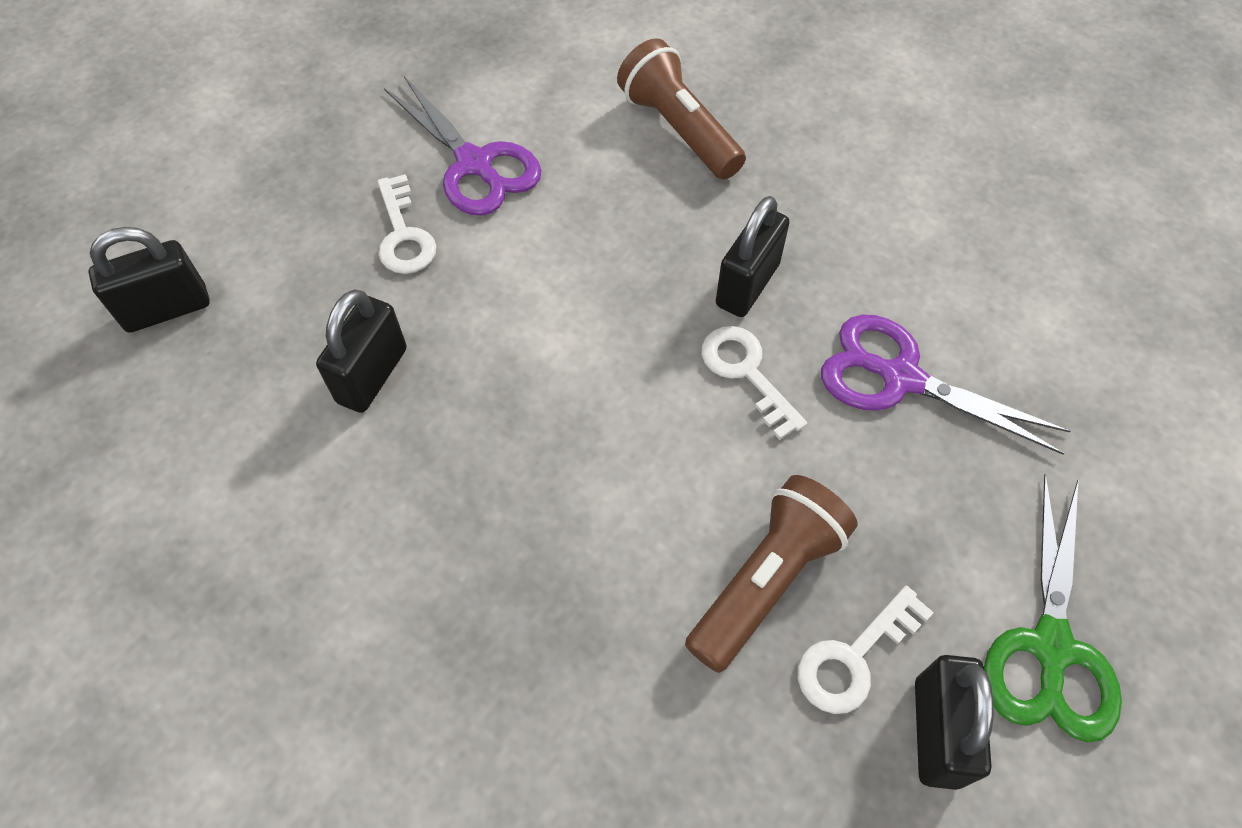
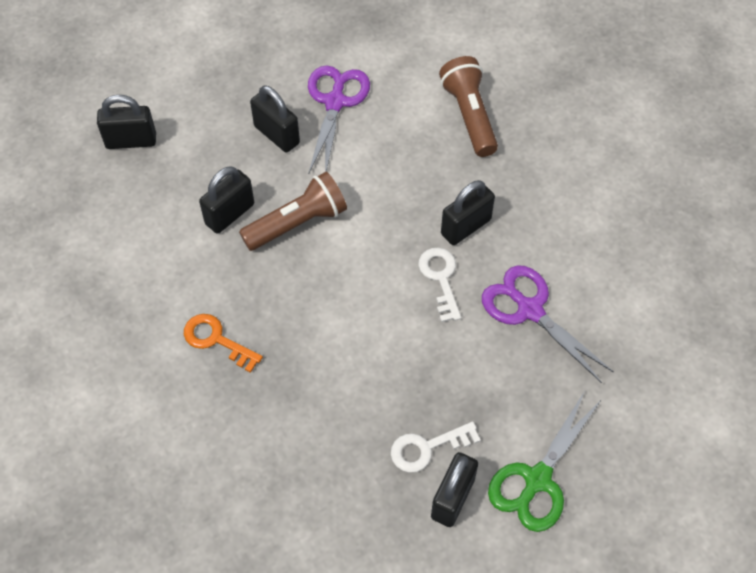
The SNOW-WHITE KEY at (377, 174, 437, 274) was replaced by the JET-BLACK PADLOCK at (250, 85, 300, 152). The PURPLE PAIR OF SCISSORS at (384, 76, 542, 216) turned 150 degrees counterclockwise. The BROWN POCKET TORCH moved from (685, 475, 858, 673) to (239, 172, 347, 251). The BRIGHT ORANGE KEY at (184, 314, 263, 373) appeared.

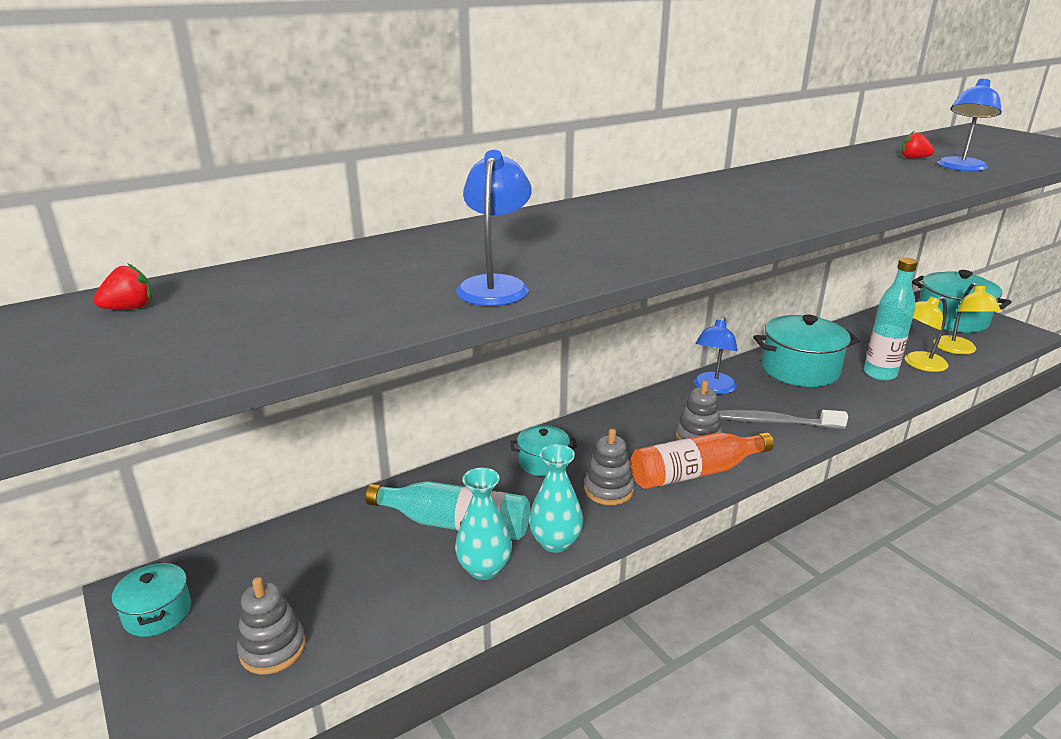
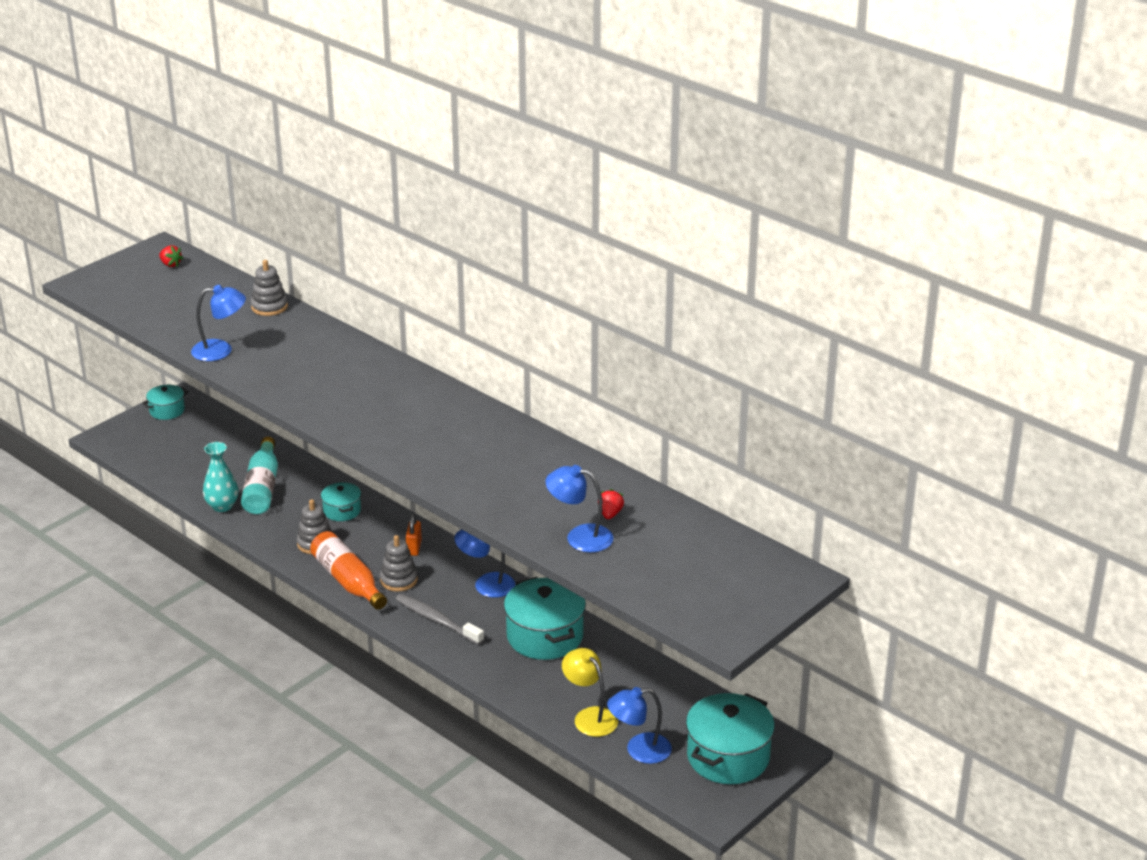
The GREY STACKING TOY moved from (237, 577, 306, 674) to (251, 260, 288, 316). The AQUA FLOWER VASE at (529, 444, 583, 553) disappeared. The GREY TOOTH BRUSH at (719, 410, 848, 429) turned 45 degrees counterclockwise. The AQUA DRINK BOTTLE at (864, 258, 918, 381) disappeared. The GOLDEN LAMP at (934, 283, 1001, 354) became the BLUE LAMP at (607, 687, 672, 764). The BRIGHT ORANGE PADLOCK at (406, 513, 422, 556) appeared.

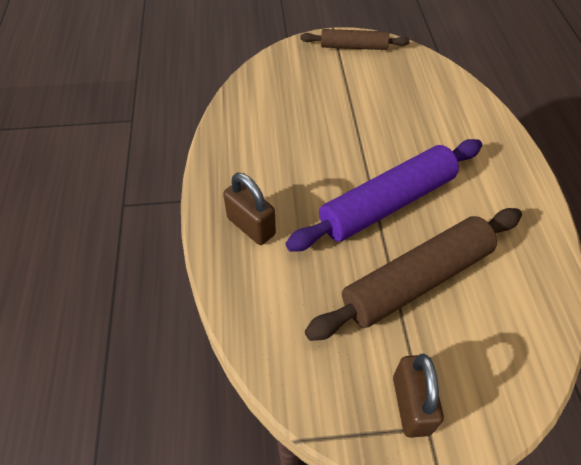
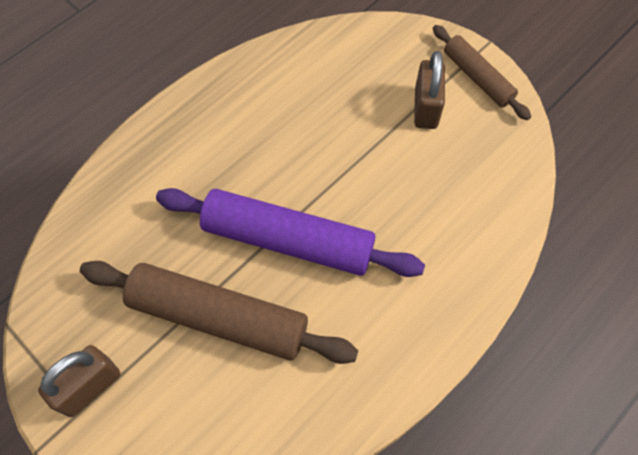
The BROWN PADLOCK moved from (223, 173, 276, 245) to (414, 51, 445, 129).

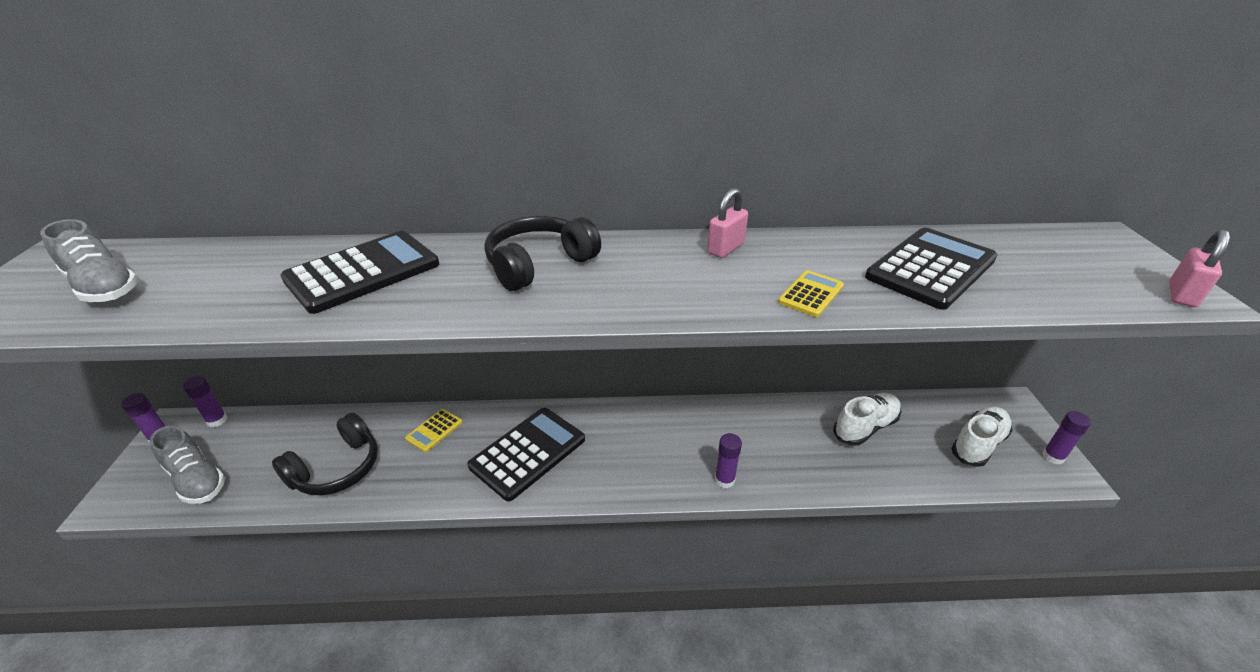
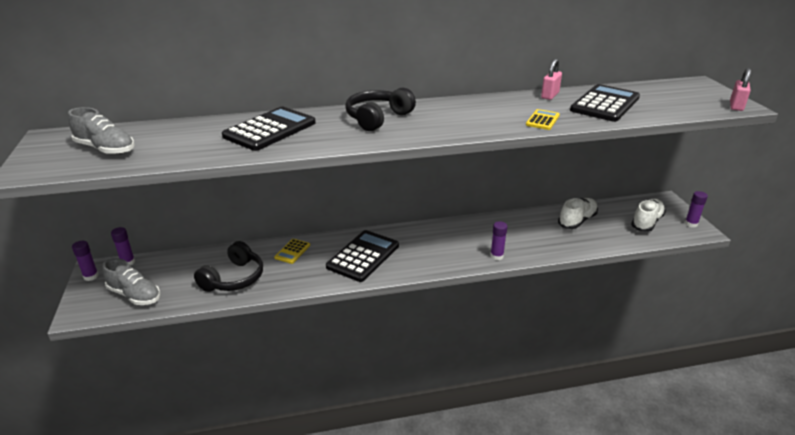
The ROSY PADLOCK moved from (707, 188, 748, 258) to (541, 58, 562, 100).

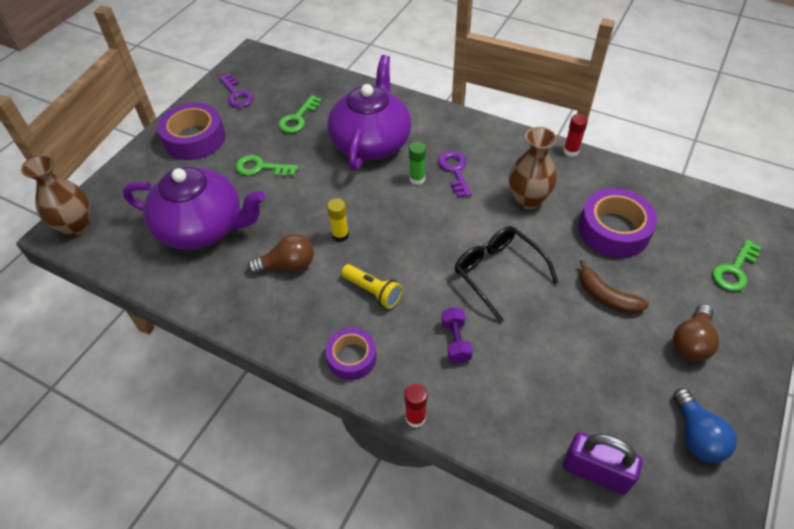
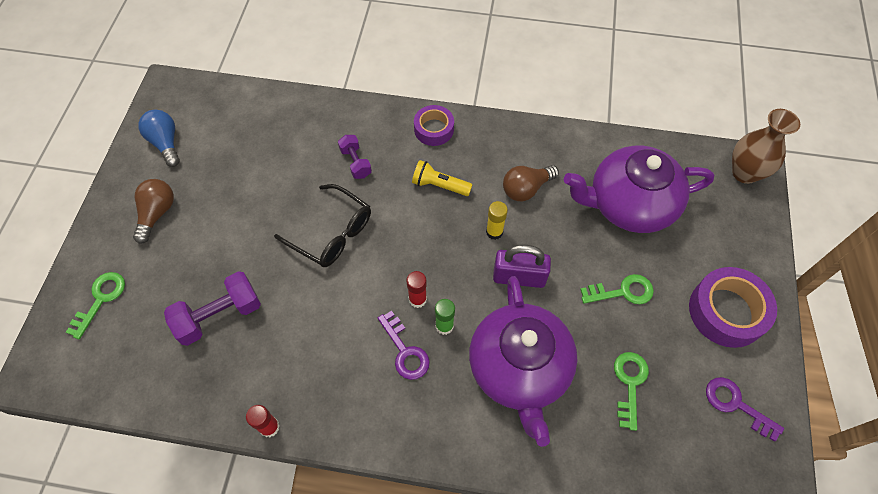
The SCARLET GLUE moved from (404, 383, 427, 428) to (406, 271, 427, 308). The BROWN FLOWER VASE at (509, 127, 557, 210) disappeared. The PURPLE PADLOCK moved from (563, 432, 643, 494) to (493, 245, 551, 288). The PURPLE ROLL OF TAPE at (579, 188, 657, 258) was replaced by the PURPLE FREE WEIGHT at (164, 271, 261, 346). The BROWN BANANA at (580, 260, 649, 314) disappeared.

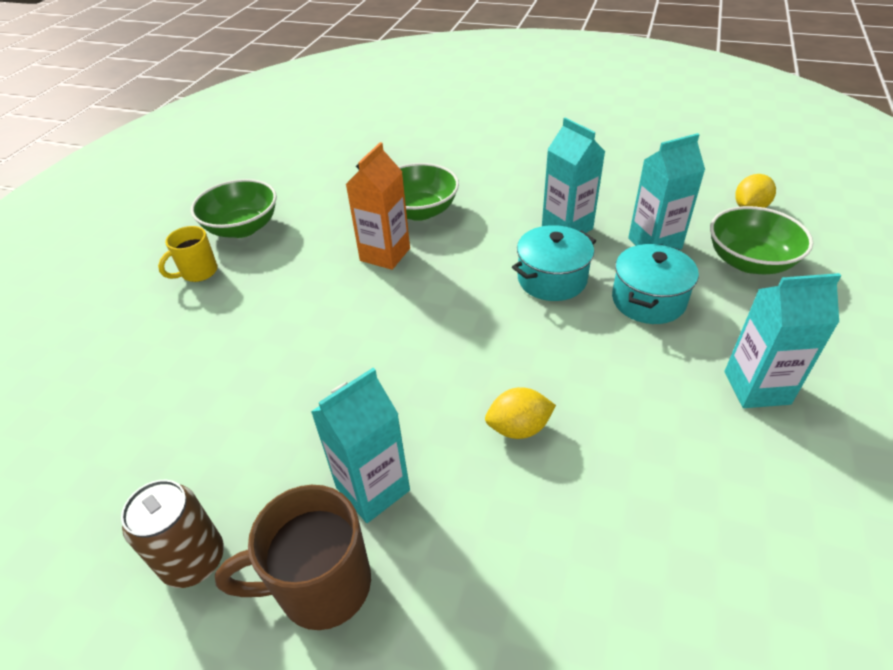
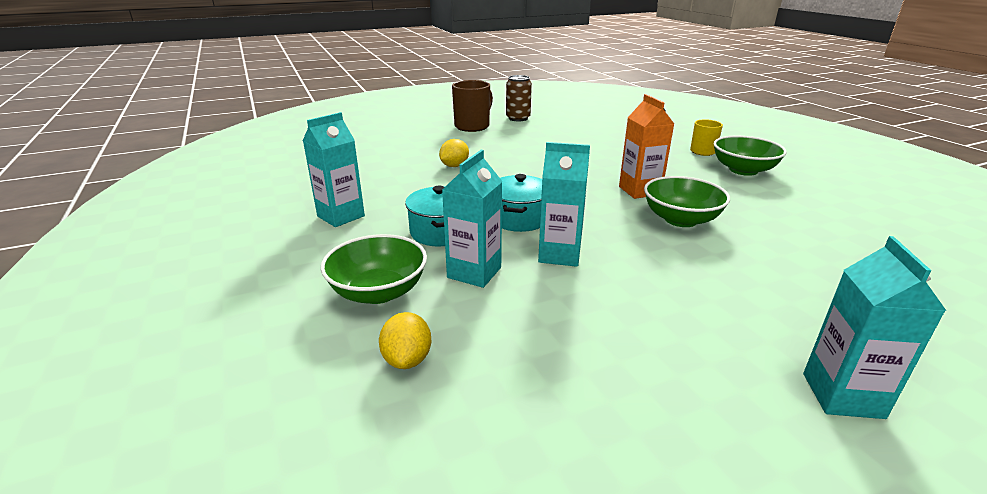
The AQUA CARTON moved from (311, 368, 410, 523) to (803, 236, 946, 419).

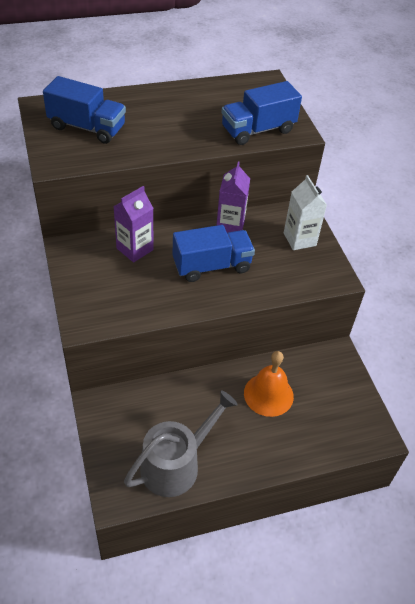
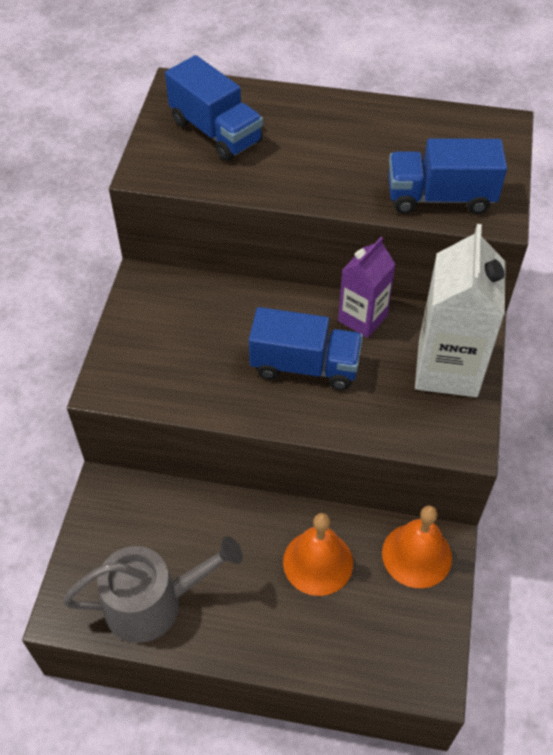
The PURPLE CARTON at (113, 186, 154, 262) disappeared. The SNOW-WHITE CARTON at (284, 175, 327, 250) changed to 1.64 times the size. The BRIGHT ORANGE BELL at (382, 506, 452, 588) appeared.

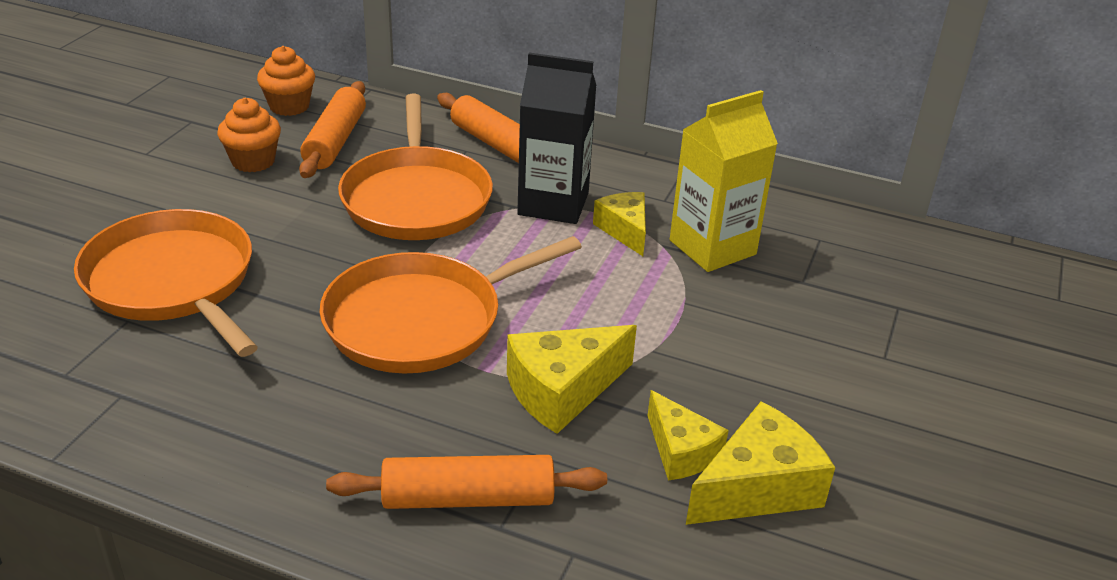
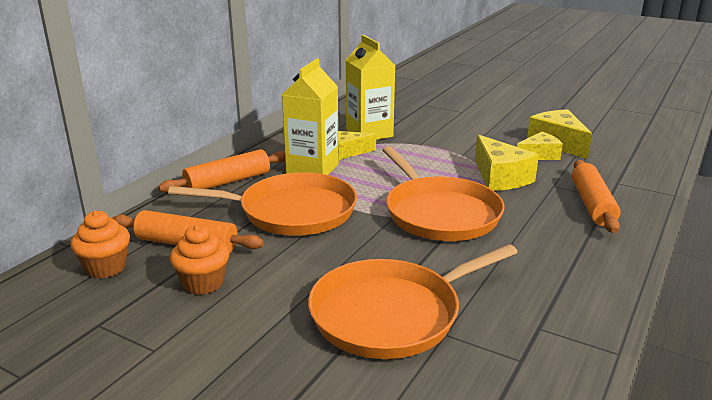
The JET-BLACK CARTON at (517, 53, 596, 224) became the GOLDEN CARTON at (282, 59, 339, 175).

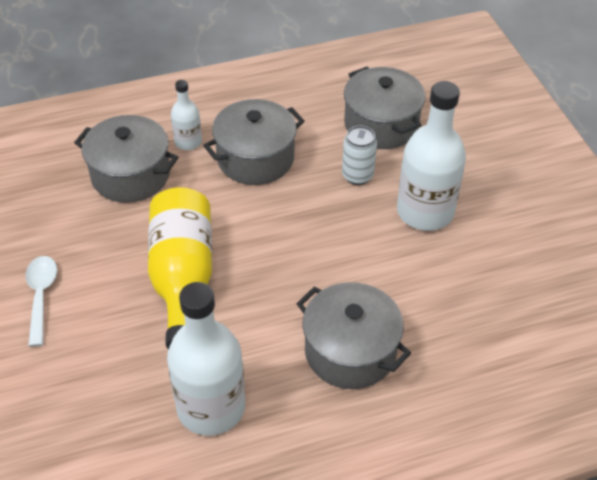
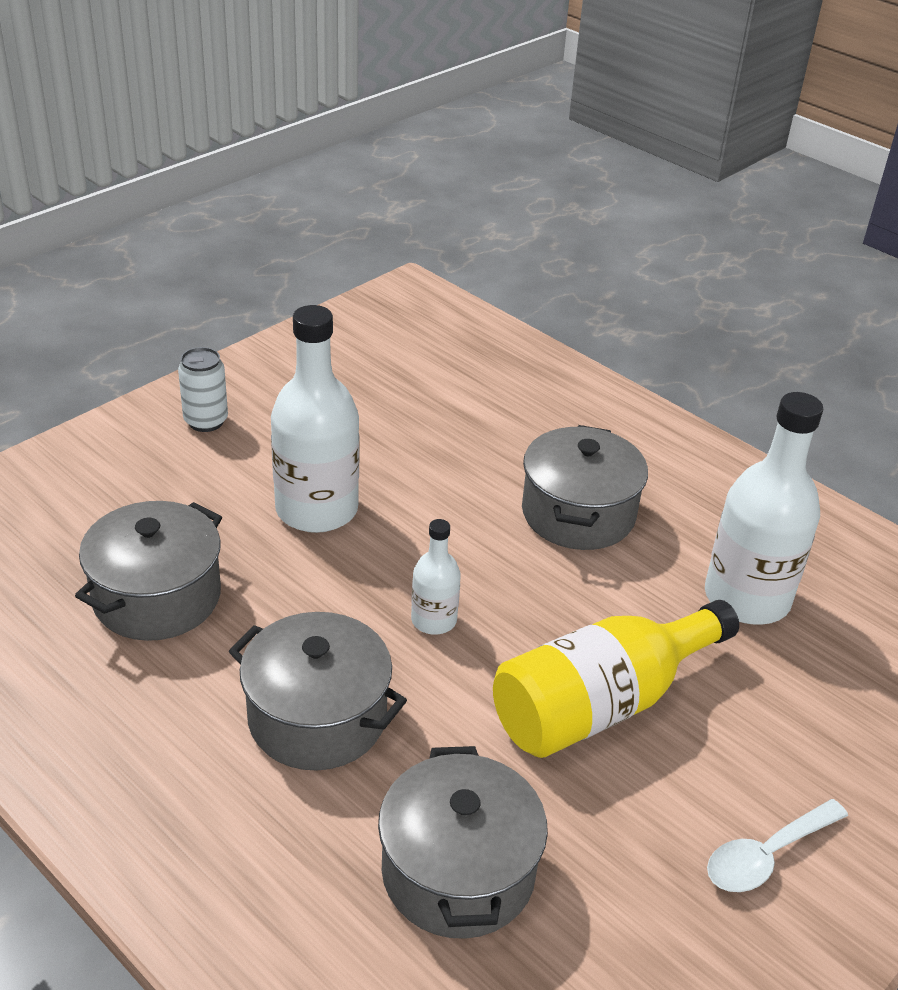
The SNOW-WHITE DRINK BOTTLE moved from (171, 80, 202, 150) to (411, 519, 461, 635). The SNOW-WHITE TIN moved from (342, 126, 377, 185) to (178, 347, 228, 432).

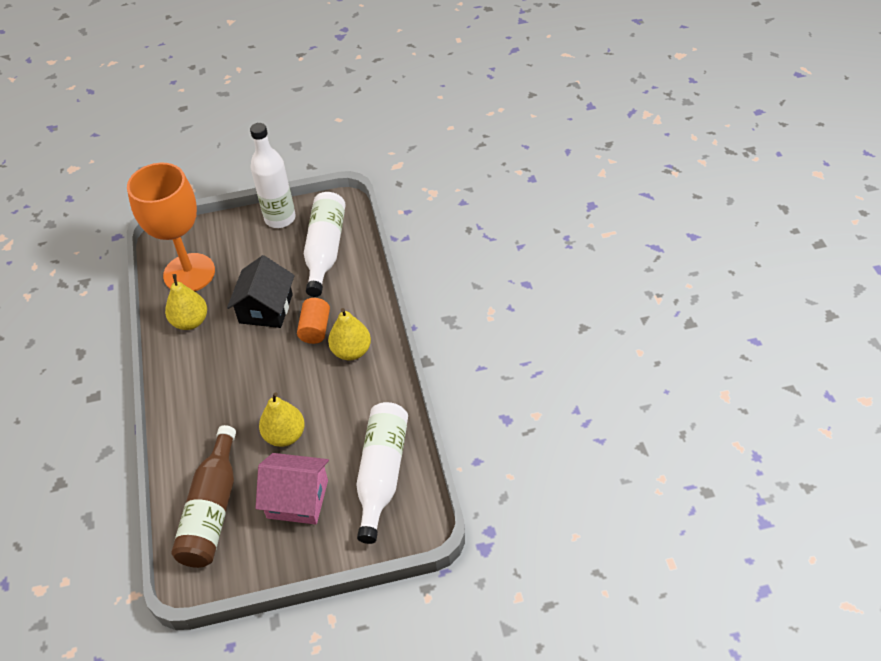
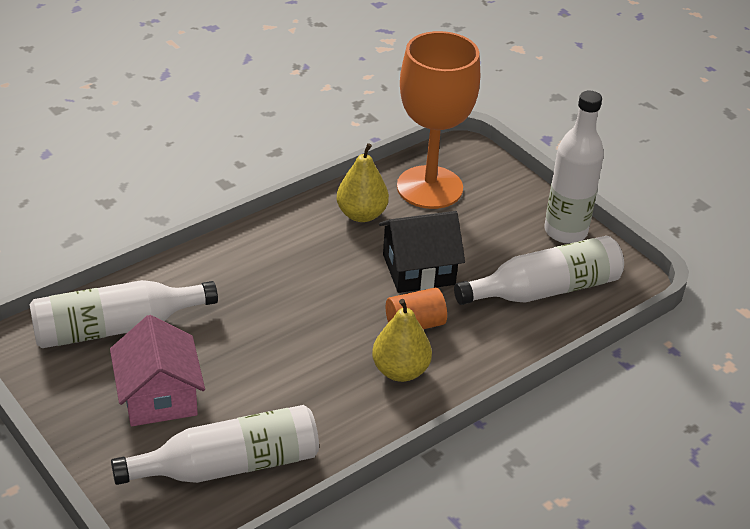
The BROWN DRINK BOTTLE at (171, 425, 236, 568) became the SNOW-WHITE DRINK BOTTLE at (29, 280, 218, 348). The GOLDEN TOY PEAR at (259, 392, 305, 447) disappeared.

